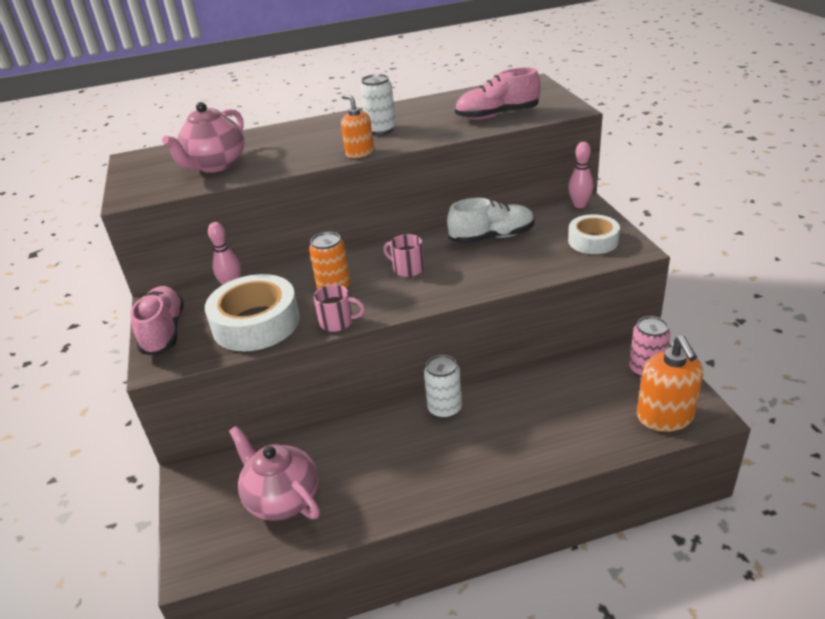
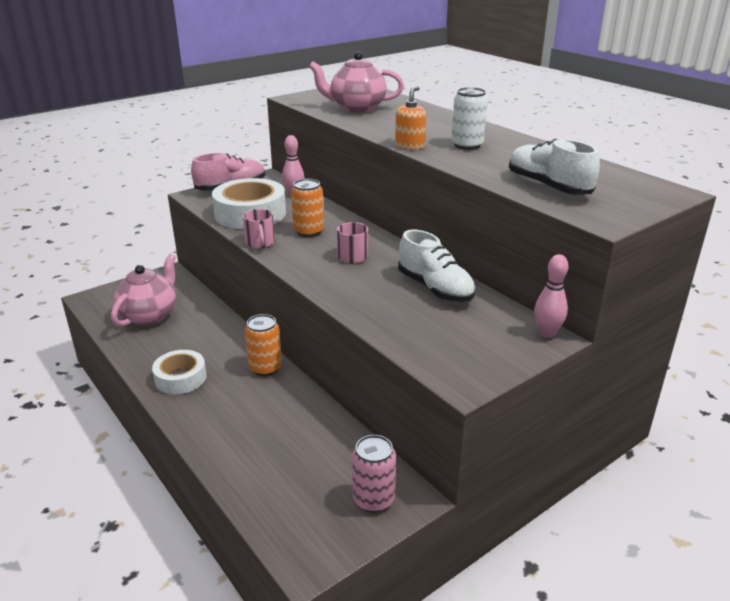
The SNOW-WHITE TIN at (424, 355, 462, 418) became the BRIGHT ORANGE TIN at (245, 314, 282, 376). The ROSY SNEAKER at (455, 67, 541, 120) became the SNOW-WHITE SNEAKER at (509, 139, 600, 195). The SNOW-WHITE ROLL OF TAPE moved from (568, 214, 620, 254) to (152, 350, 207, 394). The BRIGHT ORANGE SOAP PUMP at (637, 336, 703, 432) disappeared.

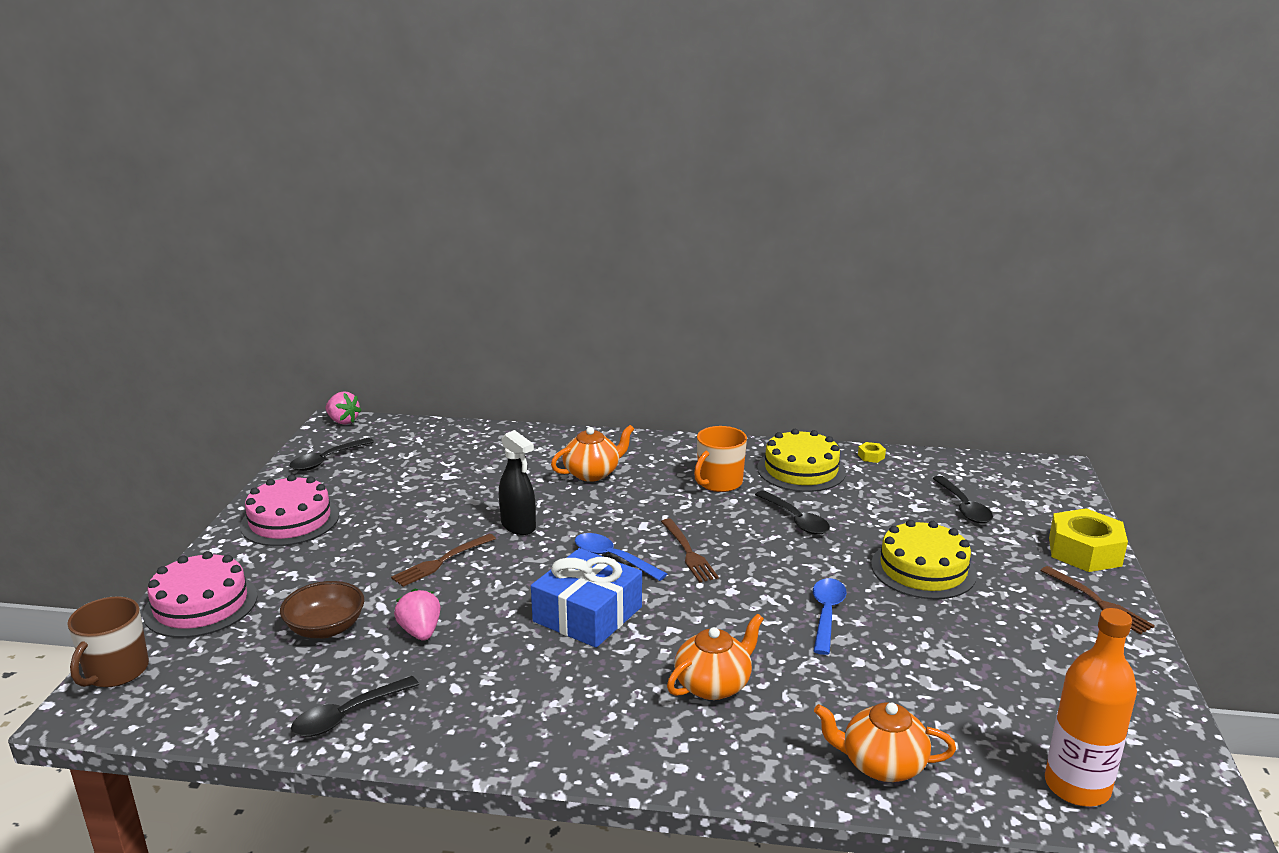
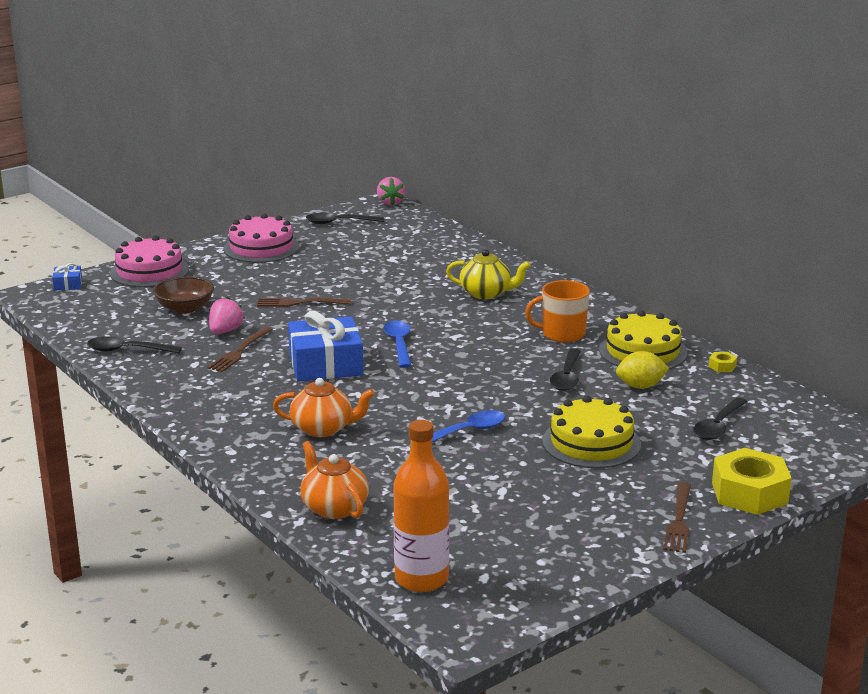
The BROWN TEA MUG at (67, 596, 149, 687) was replaced by the BLUE PRESENT at (52, 263, 82, 291). The JET-BLACK SPRAY BOTTLE at (499, 430, 536, 535) disappeared. The BRIGHT ORANGE TEAPOT at (551, 425, 634, 482) became the GOLDEN TEAPOT at (446, 249, 531, 300). The BROWN TABLE FORK moved from (661, 519, 719, 583) to (207, 327, 273, 372). The GOLDEN LEMON at (616, 351, 669, 389) appeared.

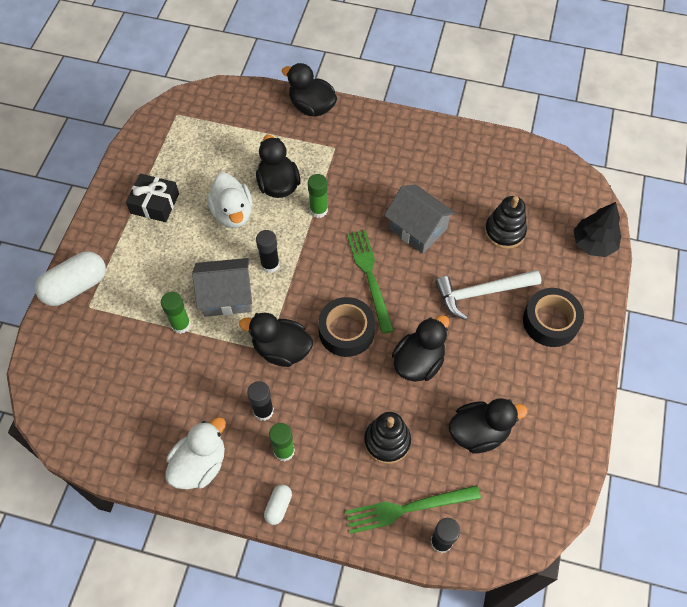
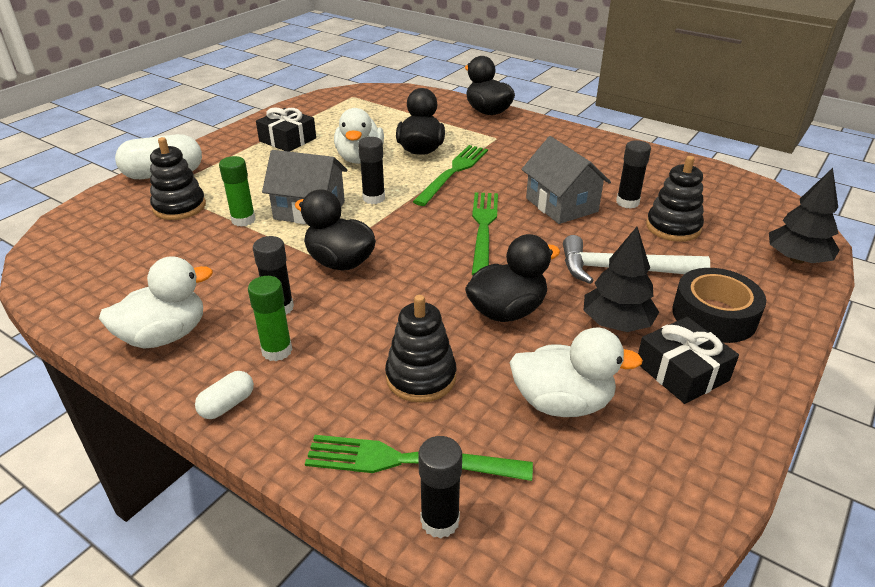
The GREEN GLUE at (308, 174, 328, 218) was replaced by the GREEN TABLE FORK at (413, 145, 488, 206). The JET-BLACK ROLL OF TAPE at (318, 297, 375, 357) disappeared. The JET-BLACK DUCK at (448, 398, 528, 453) became the SNOW-WHITE DUCK at (509, 328, 643, 417). The JET-BLACK STACKING TOY at (150, 137, 206, 220) appeared. The JET-BLACK TOY TREE at (583, 227, 659, 332) appeared. The JET-BLACK GLUE at (616, 140, 651, 209) appeared. The JET-BLACK PRESENT at (638, 317, 739, 404) appeared.

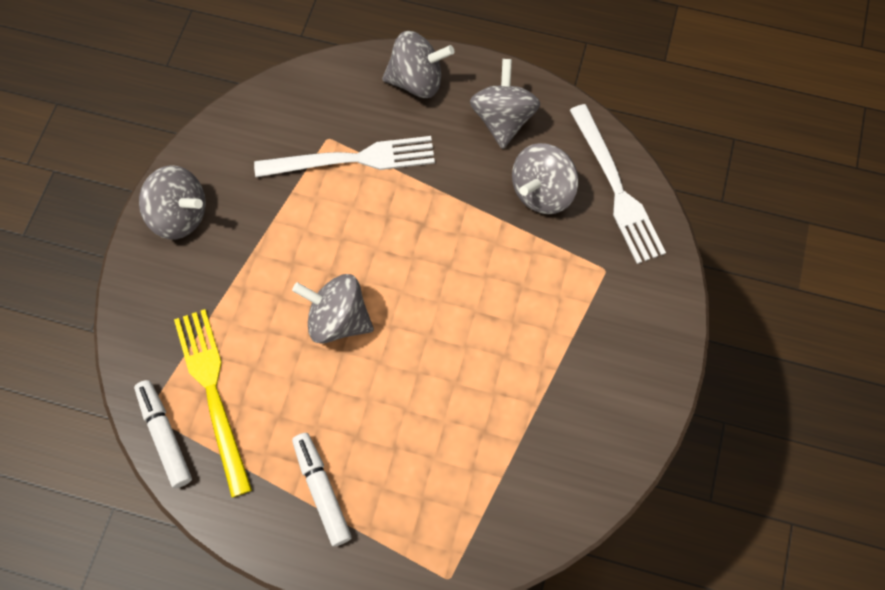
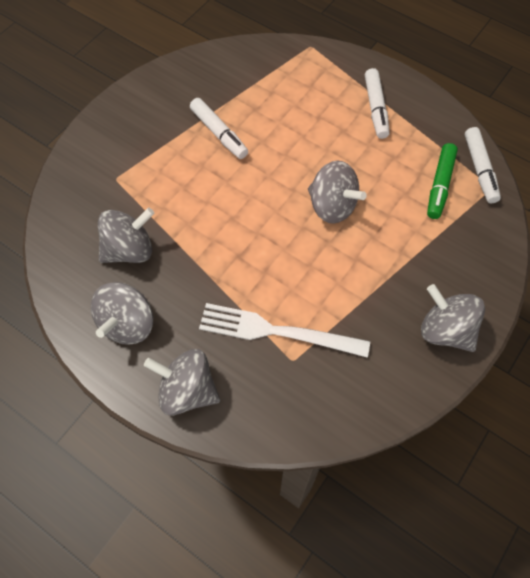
The GOLDEN TABLE FORK at (174, 309, 252, 497) was replaced by the GREEN MARKER at (427, 143, 458, 219). The SNOW-WHITE TABLE FORK at (570, 104, 666, 264) disappeared. The SNOW-WHITE MARKER at (190, 98, 248, 159) appeared.

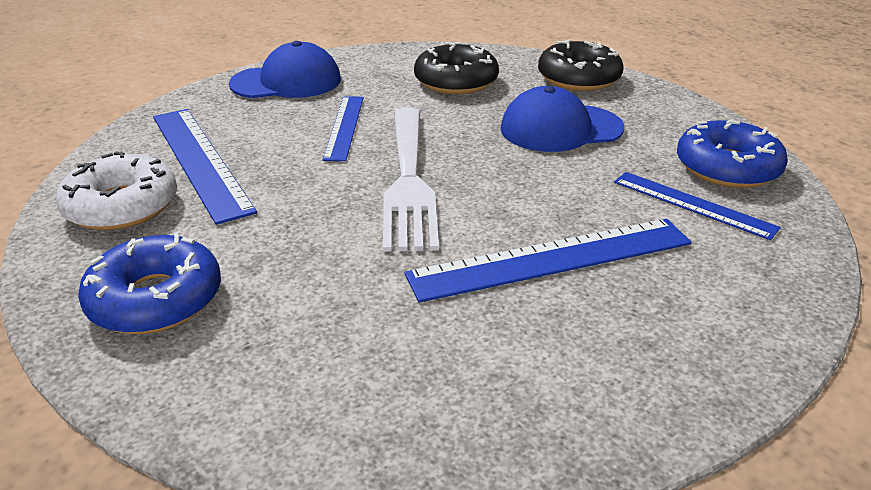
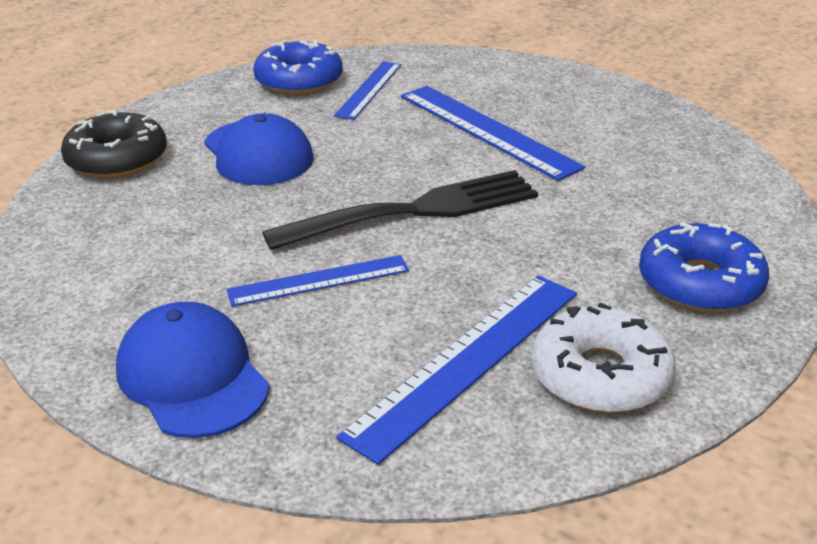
The SNOW-WHITE TABLE FORK at (383, 107, 439, 252) became the JET-BLACK TABLE FORK at (262, 170, 538, 250). The JET-BLACK DONUT at (414, 42, 499, 94) disappeared.

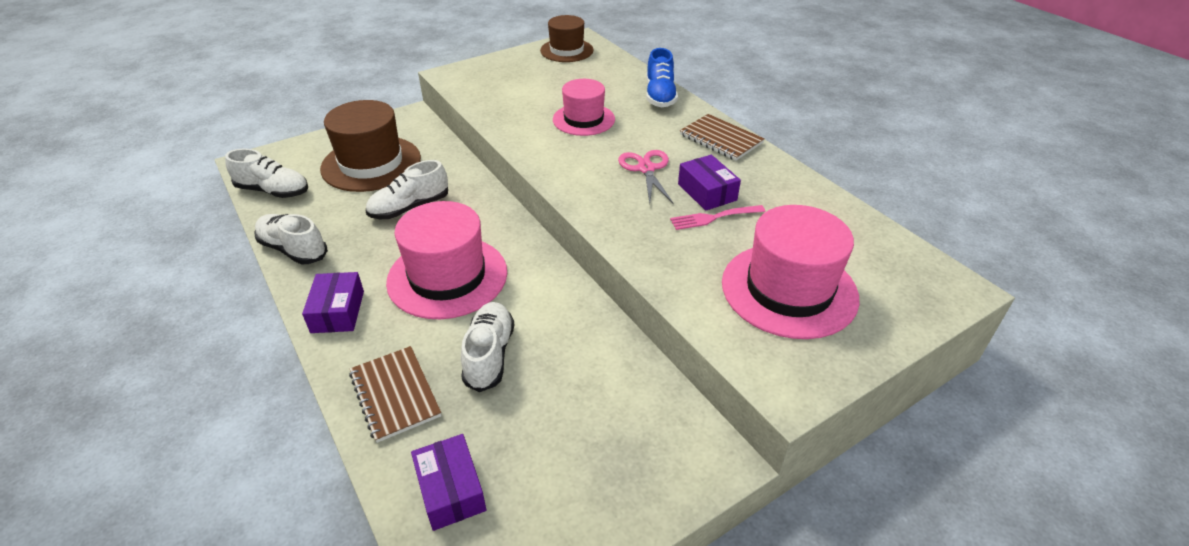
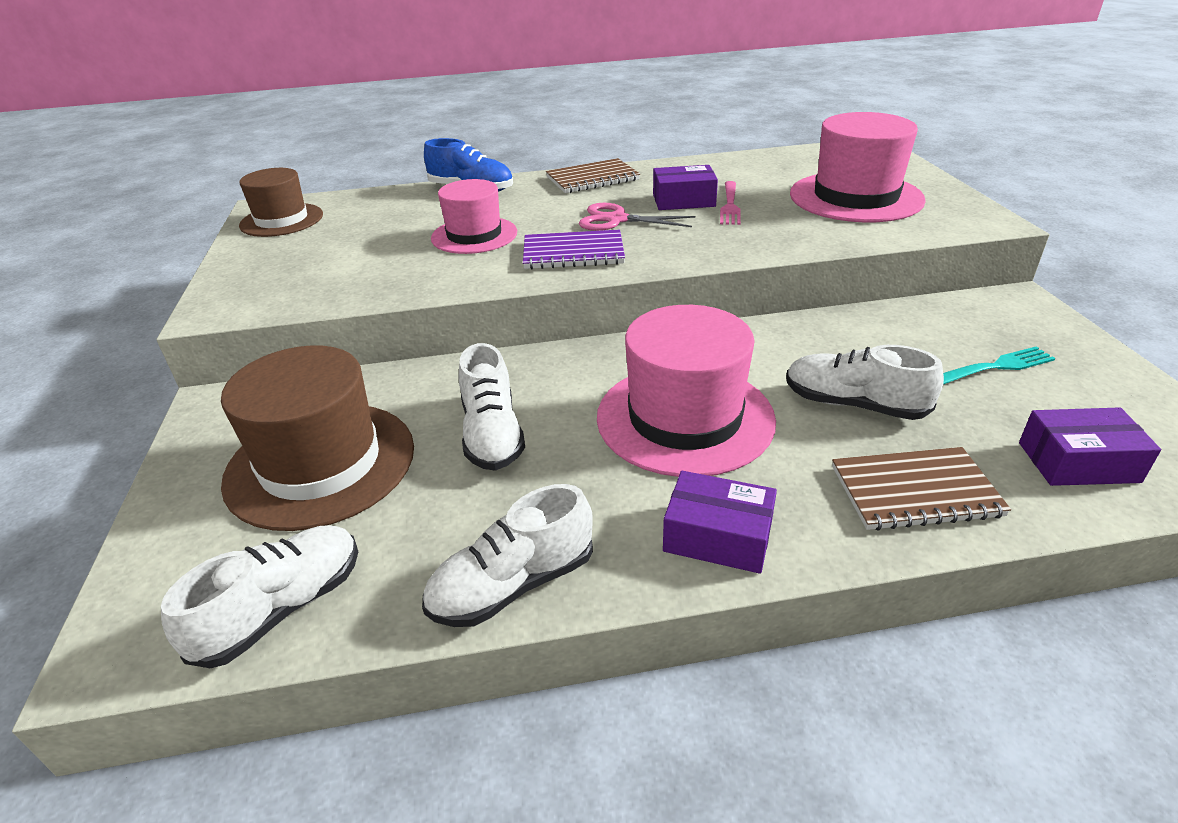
The PURPLE NOTEBOOK at (523, 230, 625, 269) appeared. The AQUA TABLE FORK at (943, 347, 1056, 384) appeared.

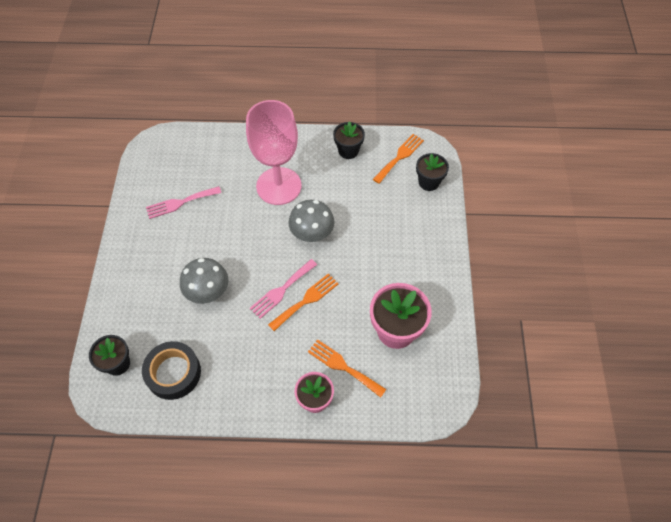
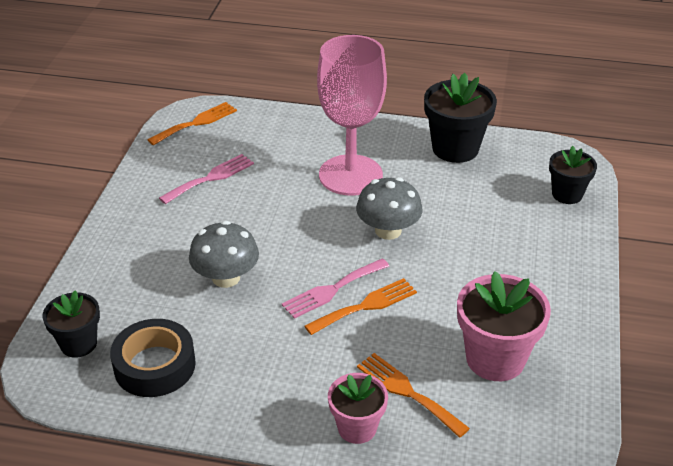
The ROSY TABLE FORK at (146, 186, 221, 219) turned 150 degrees clockwise. The JET-BLACK PLANT POT at (333, 121, 365, 159) changed to 1.61 times the size. The BRIGHT ORANGE TABLE FORK moved from (373, 134, 424, 184) to (148, 102, 237, 146).

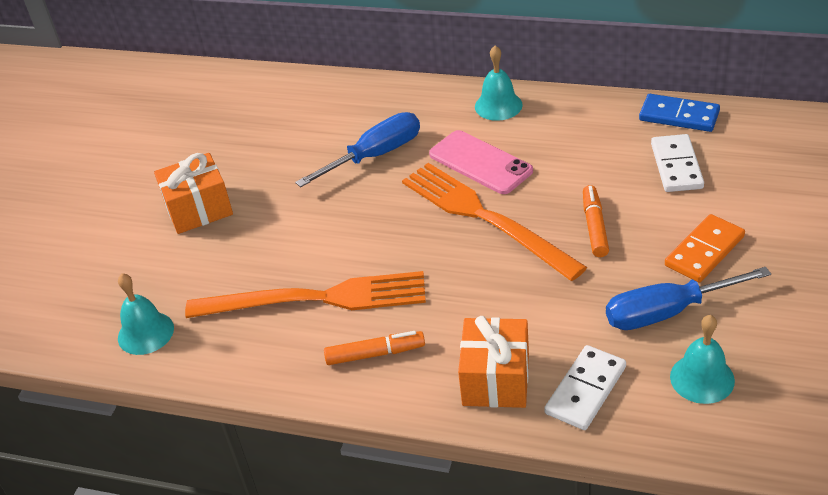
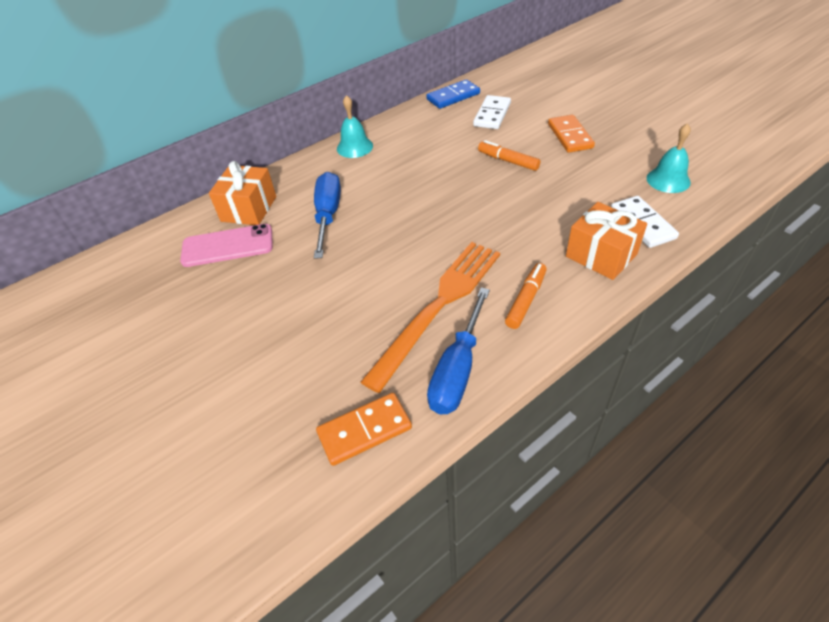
The AQUA BELL at (118, 273, 174, 355) was replaced by the BRIGHT ORANGE DOMINO TILE at (316, 393, 412, 466). The BRIGHT ORANGE PRESENT moved from (154, 153, 233, 234) to (209, 161, 276, 225). The BRIGHT ORANGE TABLE FORK at (402, 163, 587, 281) disappeared. The ROSY SMARTPHONE moved from (429, 130, 533, 194) to (180, 224, 273, 267). The BLUE HAND SCREWDRIVER moved from (606, 267, 771, 330) to (427, 288, 490, 414). The SNOW-WHITE DOMINO TILE at (651, 134, 704, 192) turned 75 degrees clockwise.

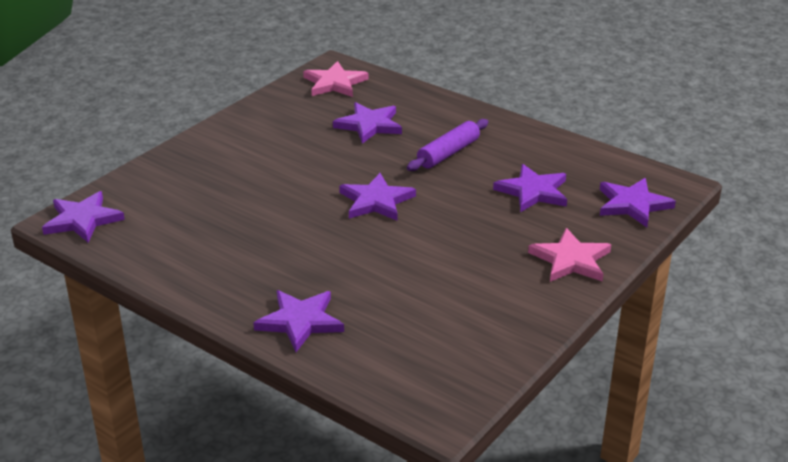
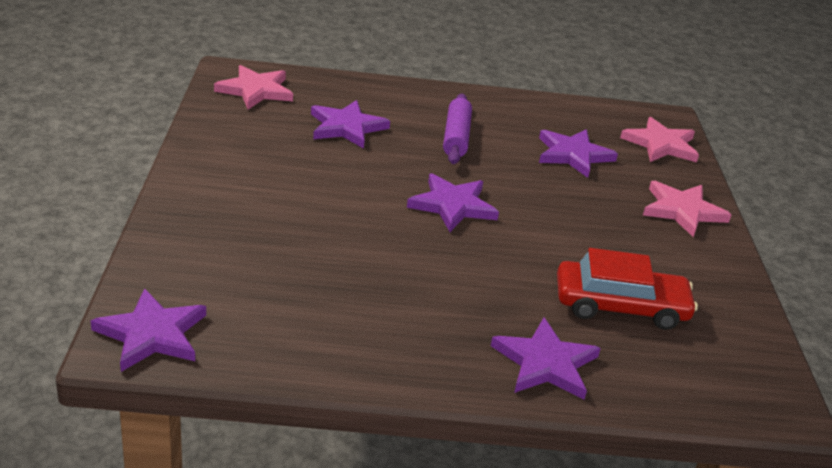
The PURPLE FIVE-POINTED STAR at (600, 178, 676, 227) became the ROSY FIVE-POINTED STAR at (620, 117, 699, 162). The SCARLET TOY CAR at (557, 248, 698, 330) appeared.

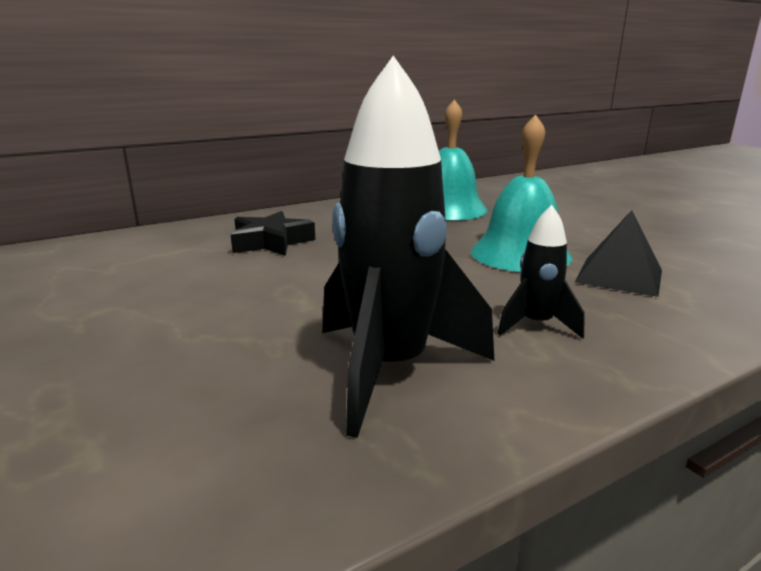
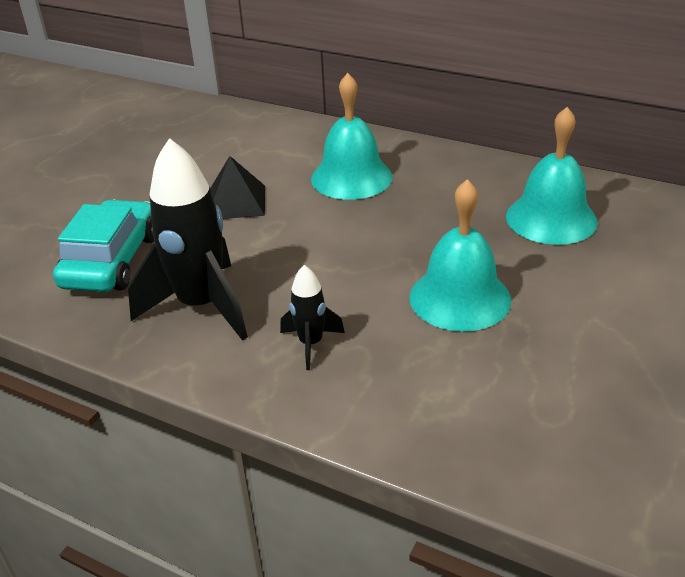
The JET-BLACK FIVE-POINTED STAR at (231, 211, 315, 256) was replaced by the AQUA BELL at (311, 73, 393, 200). The JET-BLACK PYRAMID moved from (575, 210, 662, 297) to (210, 156, 265, 219). The AQUA TOY CAR at (53, 199, 154, 292) appeared.

